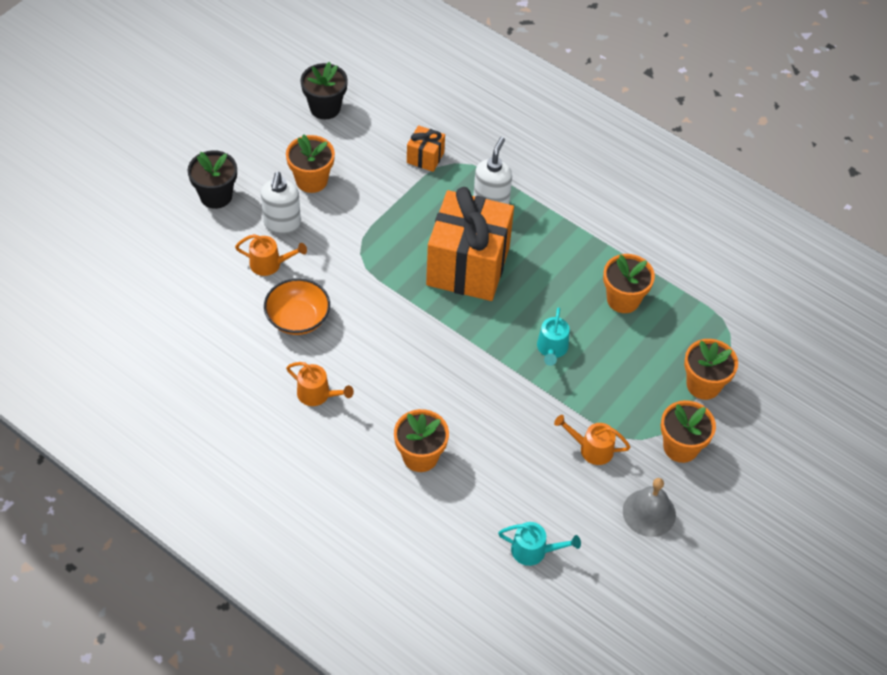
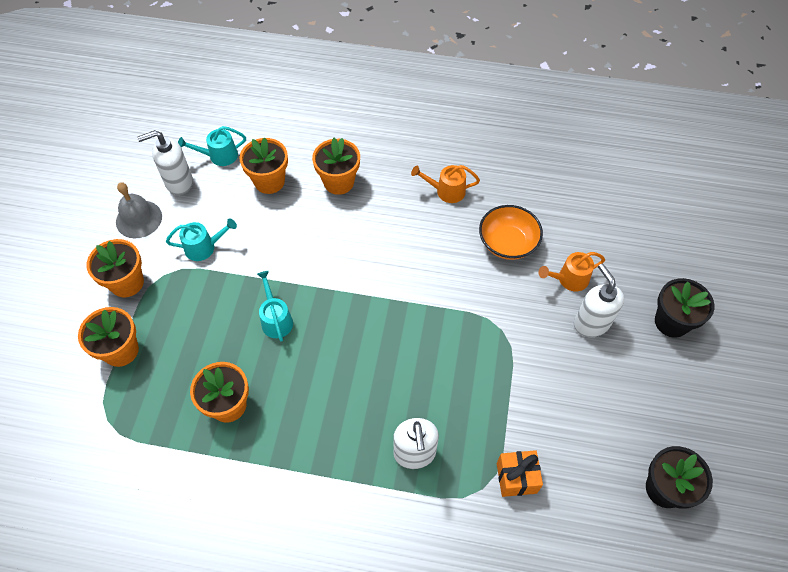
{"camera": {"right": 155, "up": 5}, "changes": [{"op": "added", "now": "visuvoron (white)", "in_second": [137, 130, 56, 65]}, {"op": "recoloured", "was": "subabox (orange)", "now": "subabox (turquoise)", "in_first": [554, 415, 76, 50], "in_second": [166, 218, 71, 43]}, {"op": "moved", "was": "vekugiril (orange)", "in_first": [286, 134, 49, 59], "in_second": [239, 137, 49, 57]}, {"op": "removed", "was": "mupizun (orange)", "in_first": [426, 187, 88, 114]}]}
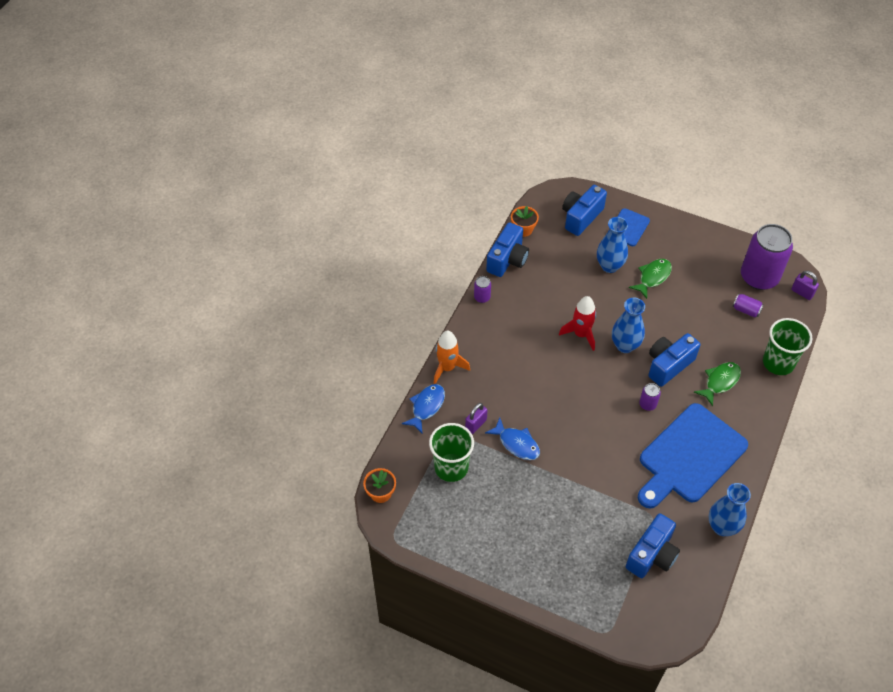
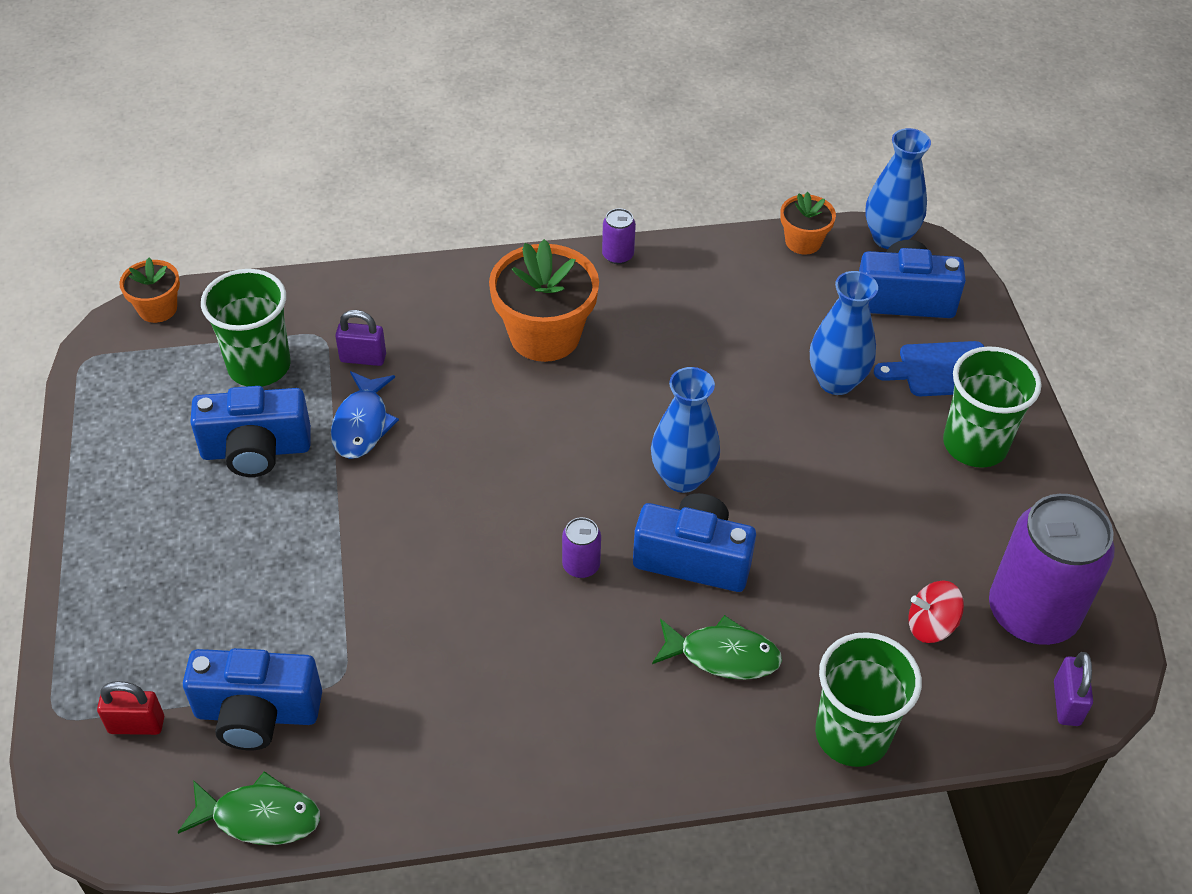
{"camera": {"right": 55, "up": -5}, "changes": [{"op": "added", "now": "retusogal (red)", "in_second": [97, 681, 67, 54]}, {"op": "moved", "was": "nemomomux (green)", "in_first": [629, 259, 43, 40], "in_second": [178, 771, 142, 74]}, {"op": "moved", "was": "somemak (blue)", "in_first": [486, 222, 43, 55], "in_second": [190, 386, 121, 91]}, {"op": "added", "now": "vekugiril (orange)", "in_second": [489, 239, 110, 123]}, {"op": "moved", "was": "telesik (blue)", "in_first": [709, 483, 42, 53], "in_second": [865, 128, 66, 121]}, {"op": "replaced", "was": "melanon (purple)", "now": "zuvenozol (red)", "in_first": [732, 294, 32, 24], "in_second": [908, 581, 56, 62]}, {"op": "added", "now": "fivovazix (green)", "in_second": [943, 346, 99, 122]}, {"op": "removed", "was": "nemomomux (blue)", "in_first": [402, 384, 43, 50]}, {"op": "removed", "was": "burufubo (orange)", "in_first": [434, 331, 36, 53]}, {"op": "removed", "was": "burufubo (red)", "in_first": [559, 296, 37, 55]}, {"op": "removed", "was": "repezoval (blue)", "in_first": [638, 403, 110, 106]}]}
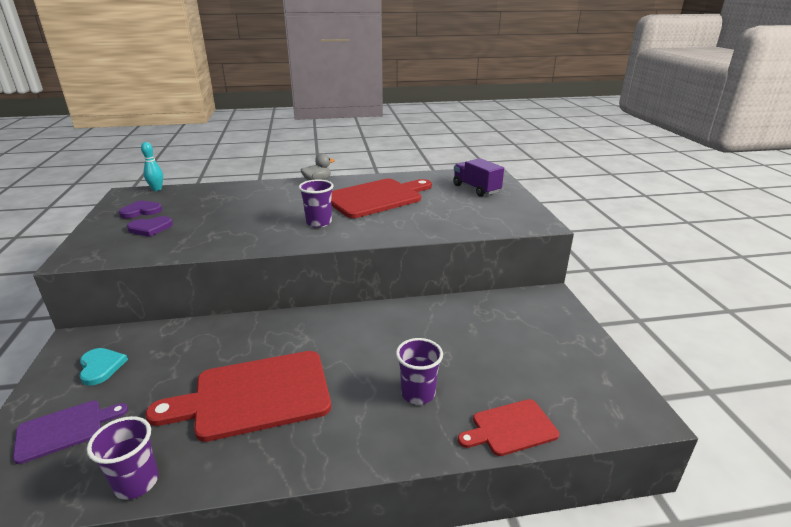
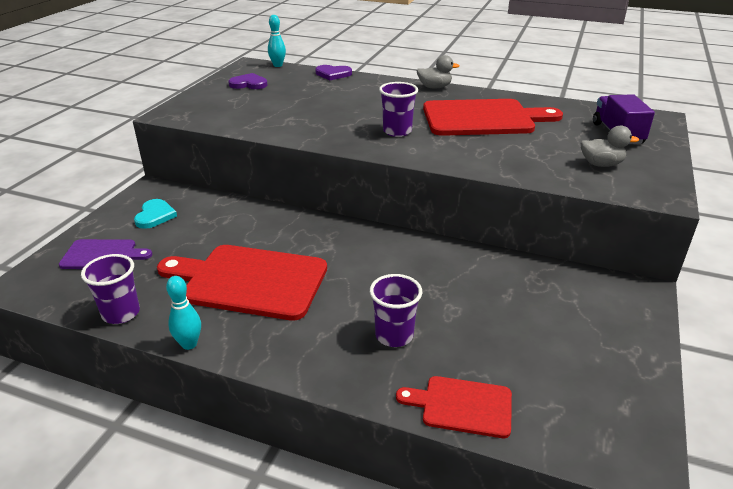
{"camera": {"right": 30, "up": 5}, "changes": [{"op": "added", "now": "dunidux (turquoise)", "in_second": [166, 276, 35, 74]}, {"op": "moved", "was": "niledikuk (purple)", "in_first": [127, 216, 46, 21], "in_second": [315, 65, 37, 15]}, {"op": "added", "now": "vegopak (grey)", "in_second": [581, 126, 58, 41]}]}
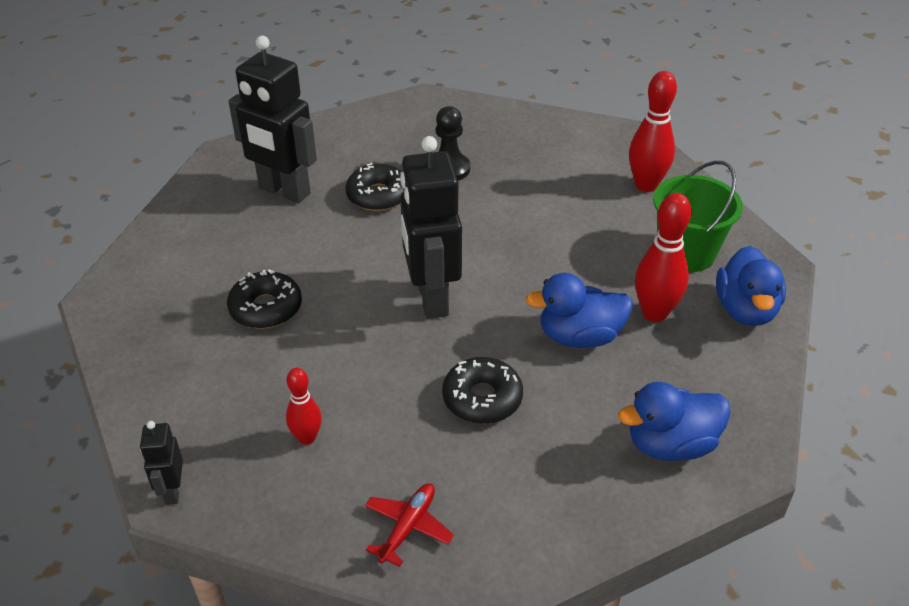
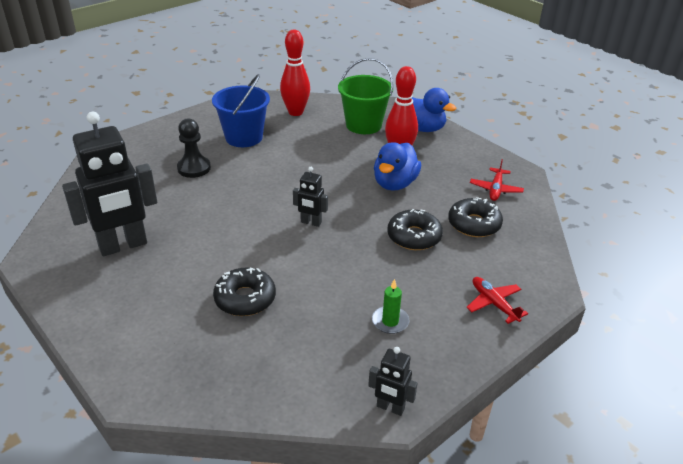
{"camera": {"right": -60, "up": -5}, "changes": [{"op": "added", "now": "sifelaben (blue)", "in_second": [212, 74, 58, 73]}, {"op": "resized", "was": "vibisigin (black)", "in_first": [400, 136, 62, 183], "in_second": [293, 167, 35, 60], "ratio": 0.47}, {"op": "replaced", "was": "dunidux (red)", "now": "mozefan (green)", "in_first": [286, 368, 36, 77], "in_second": [372, 279, 37, 55]}, {"op": "moved", "was": "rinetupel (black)", "in_first": [345, 163, 59, 48], "in_second": [448, 197, 55, 40]}, {"op": "replaced", "was": "vegopak (blue)", "now": "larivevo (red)", "in_first": [618, 382, 113, 79], "in_second": [470, 159, 54, 42]}]}
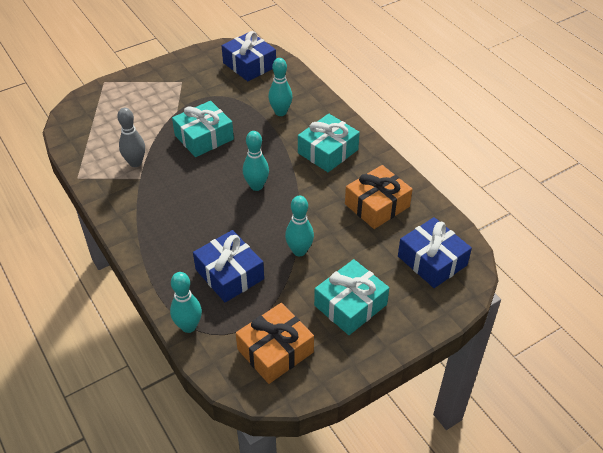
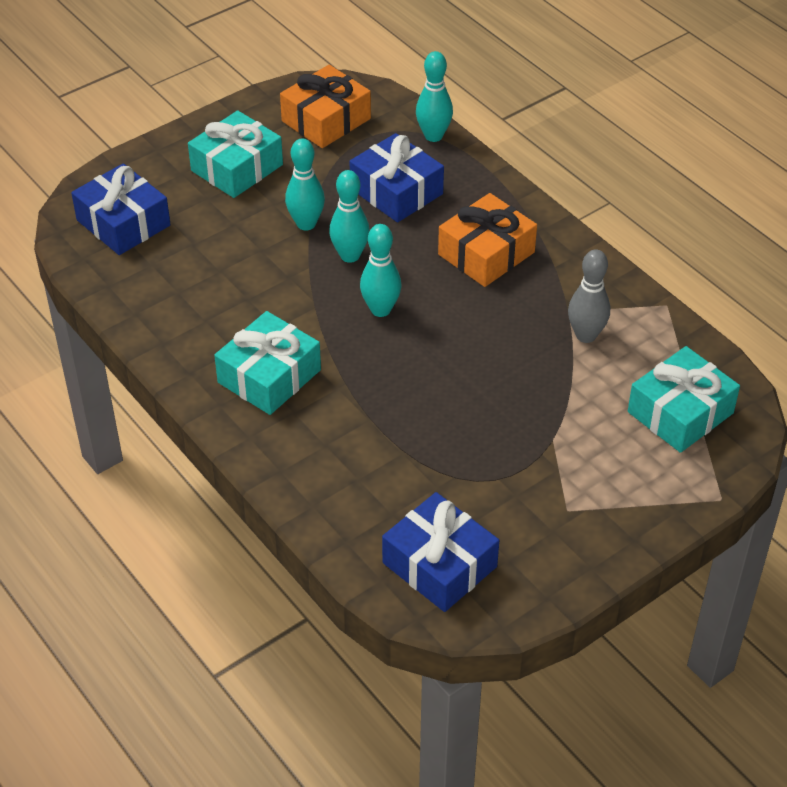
{"camera": {"right": 175, "up": 0}, "changes": [{"op": "moved", "was": "dunidux (turquoise)", "in_first": [268, 58, 24, 58], "in_second": [329, 170, 41, 93]}, {"op": "moved", "was": "mupizun (orange)", "in_first": [345, 165, 68, 64], "in_second": [438, 193, 99, 94]}, {"op": "moved", "was": "mupizun (turquoise)", "in_first": [172, 101, 62, 56], "in_second": [628, 346, 112, 107]}]}
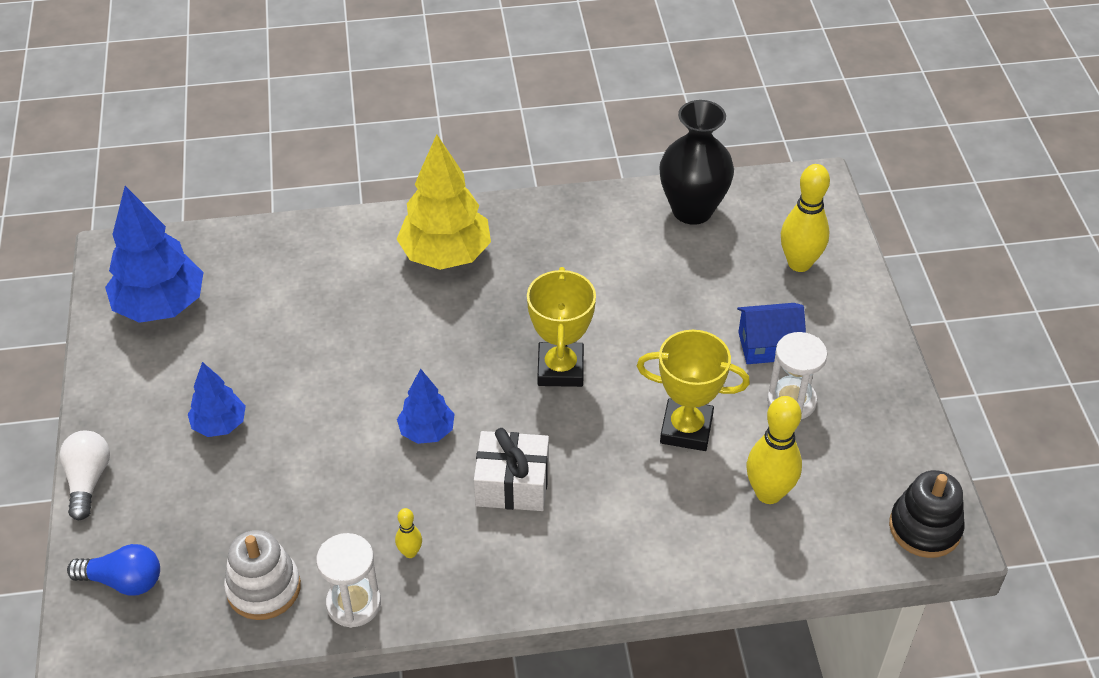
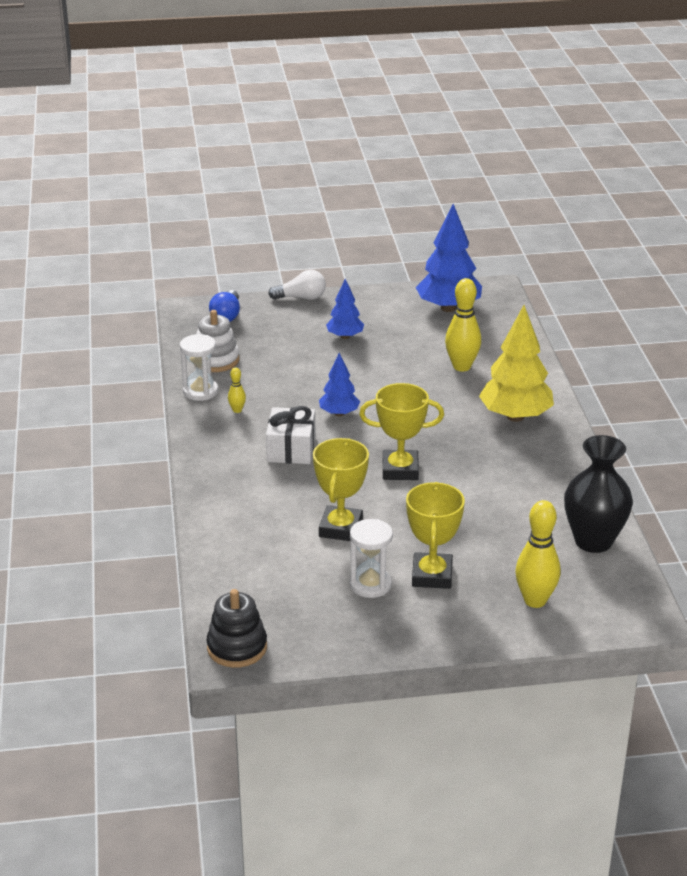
{"camera": {"right": 90, "up": -15}, "changes": [{"op": "replaced", "was": "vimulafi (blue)", "now": "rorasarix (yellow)", "in_first": [737, 303, 69, 61], "in_second": [406, 482, 59, 107]}, {"op": "moved", "was": "dunidux (yellow)", "in_first": [747, 396, 55, 108], "in_second": [445, 278, 36, 94]}]}
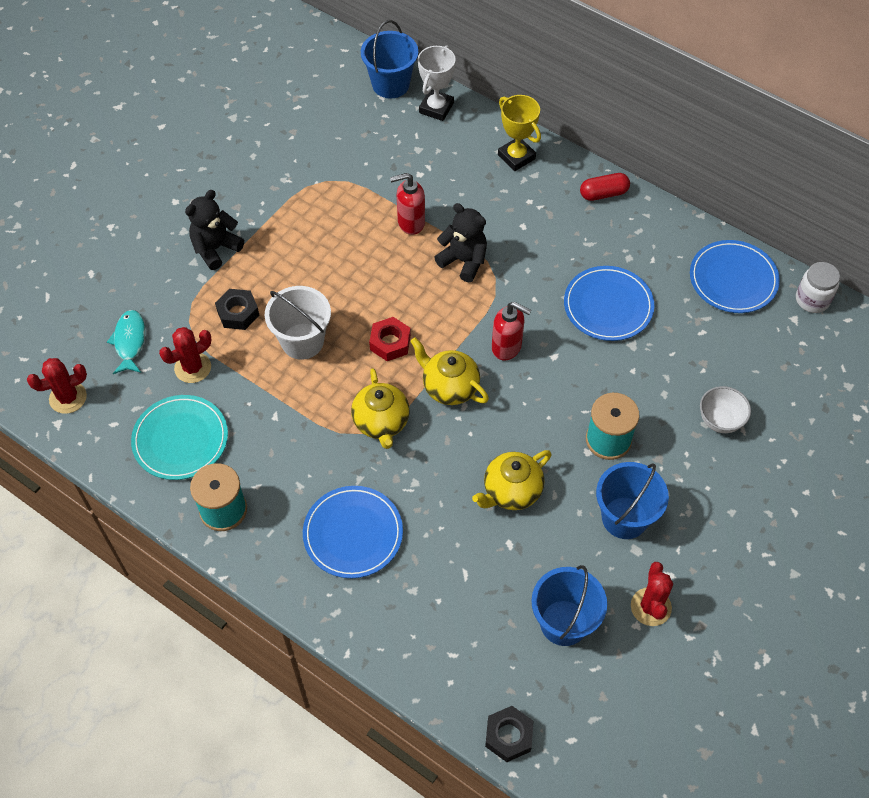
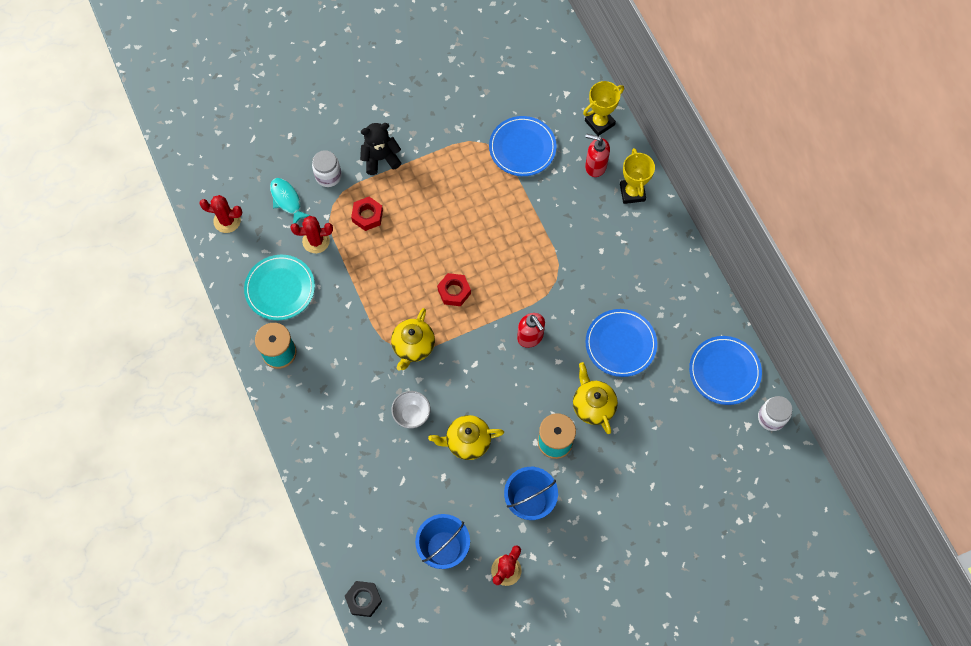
{"camera": {"right": 30, "up": 10}, "changes": [{"op": "turned", "was": "nemomomux (turquoise)", "in_first": [107, 310, 38, 64], "in_second": [270, 178, 40, 46], "clockwise": -60}, {"op": "added", "now": "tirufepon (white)", "in_second": [312, 150, 30, 37]}, {"op": "recoloured", "was": "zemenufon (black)", "now": "zemenufon (red)", "in_first": [215, 289, 45, 41], "in_second": [351, 197, 32, 34]}, {"op": "moved", "was": "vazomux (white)", "in_first": [700, 386, 51, 47], "in_second": [391, 391, 39, 38]}, {"op": "moved", "was": "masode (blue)", "in_first": [303, 486, 100, 92], "in_second": [489, 116, 68, 60]}, {"op": "moved", "was": "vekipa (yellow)", "in_first": [410, 338, 79, 67], "in_second": [573, 362, 45, 72]}, {"op": "recoloured", "was": "rorasarix (white)", "now": "rorasarix (yellow)", "in_first": [418, 45, 38, 76], "in_second": [583, 81, 41, 55]}, {"op": "moved", "was": "visuvoron (red)", "in_first": [390, 173, 35, 62], "in_second": [585, 134, 25, 43]}, {"op": "removed", "was": "sifelaben (white)", "in_first": [265, 286, 66, 73]}, {"op": "removed", "was": "sifelaben (blue)", "in_first": [361, 20, 57, 78]}, {"op": "removed", "was": "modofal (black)", "in_first": [434, 203, 53, 79]}, {"op": "removed", "was": "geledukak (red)", "in_first": [580, 173, 50, 28]}]}
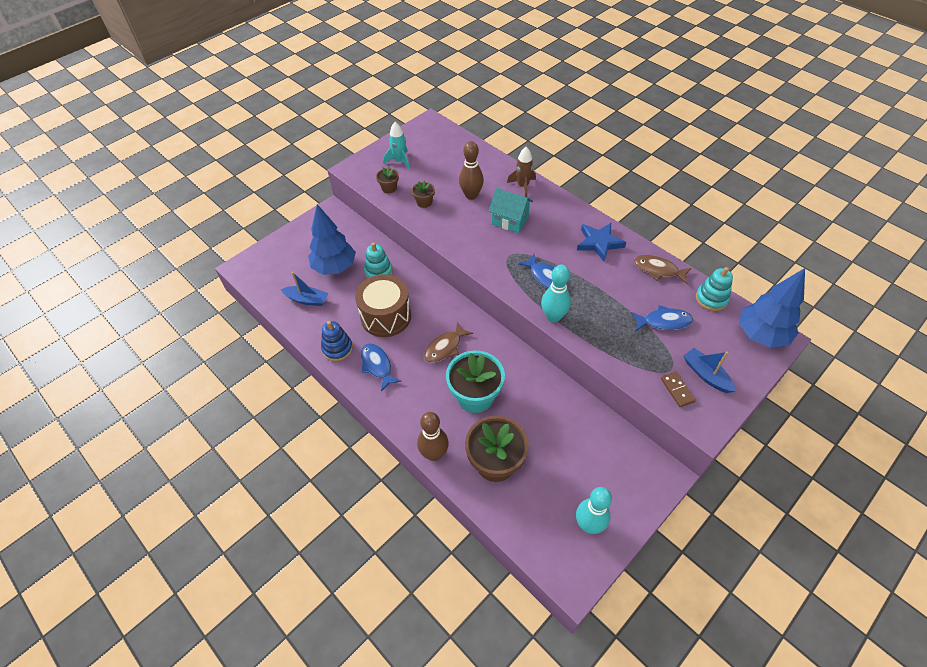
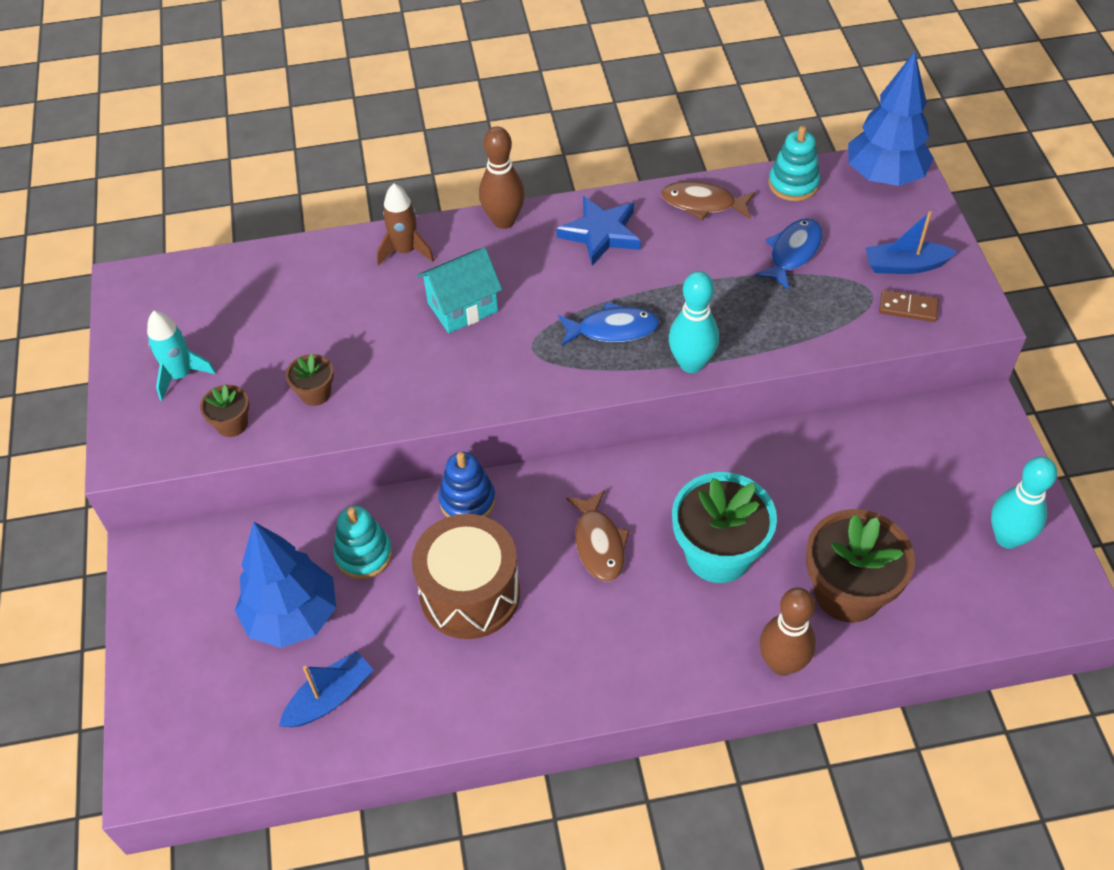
{"camera": {"right": -55, "up": 0}, "changes": [{"op": "moved", "was": "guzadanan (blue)", "in_first": [321, 321, 32, 40], "in_second": [439, 452, 57, 65]}, {"op": "moved", "was": "dunidux (brown)", "in_first": [459, 141, 25, 59], "in_second": [479, 127, 46, 102]}, {"op": "turned", "was": "nemomomux (brown)", "in_first": [634, 255, 58, 29], "in_second": [661, 181, 94, 39], "clockwise": 45}, {"op": "removed", "was": "nemomomux (blue)", "in_first": [361, 344, 40, 47]}]}
